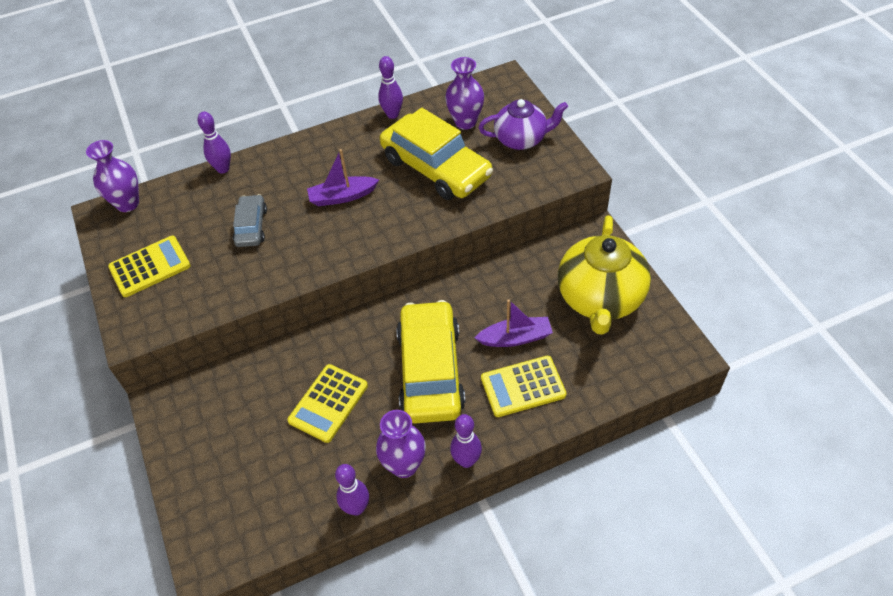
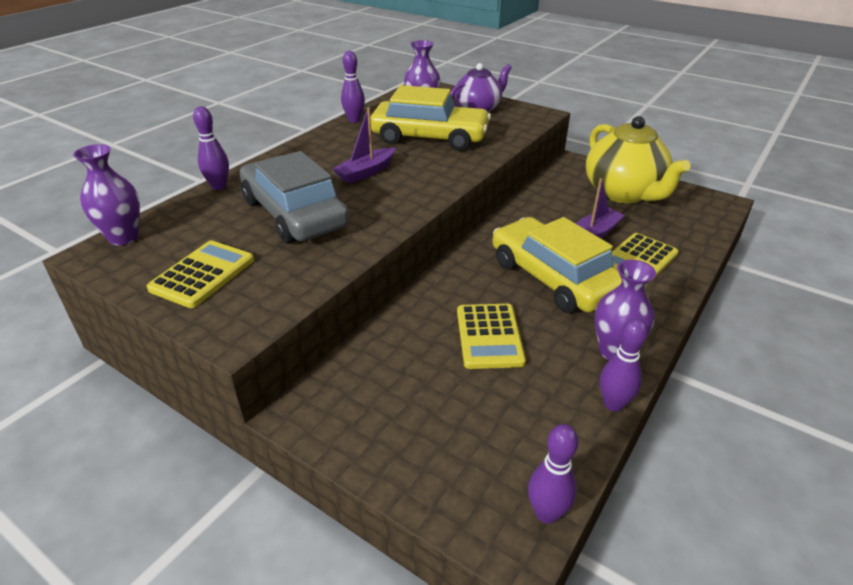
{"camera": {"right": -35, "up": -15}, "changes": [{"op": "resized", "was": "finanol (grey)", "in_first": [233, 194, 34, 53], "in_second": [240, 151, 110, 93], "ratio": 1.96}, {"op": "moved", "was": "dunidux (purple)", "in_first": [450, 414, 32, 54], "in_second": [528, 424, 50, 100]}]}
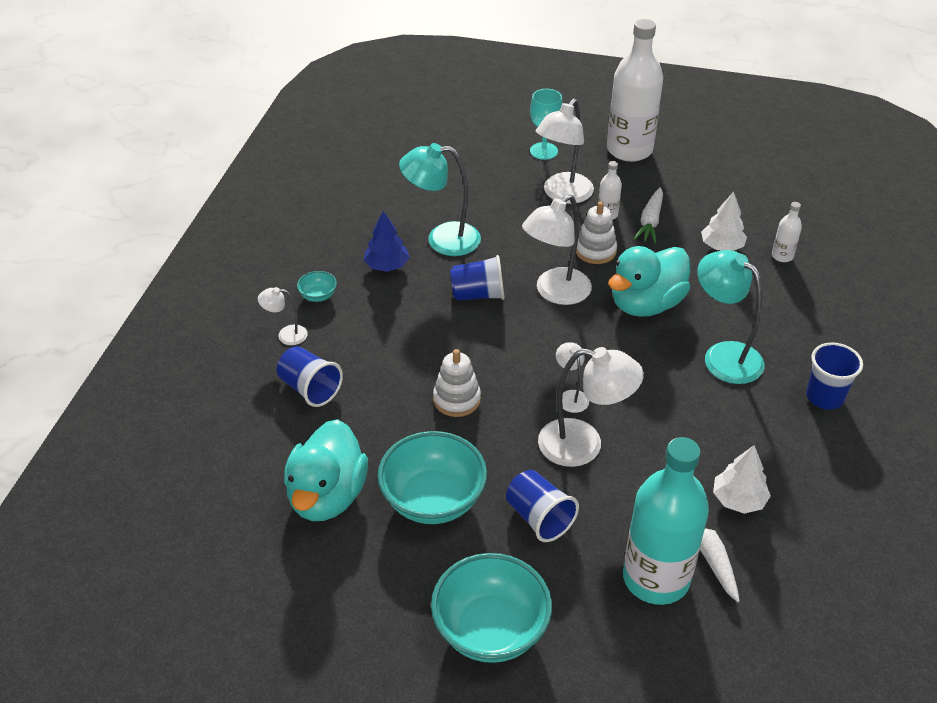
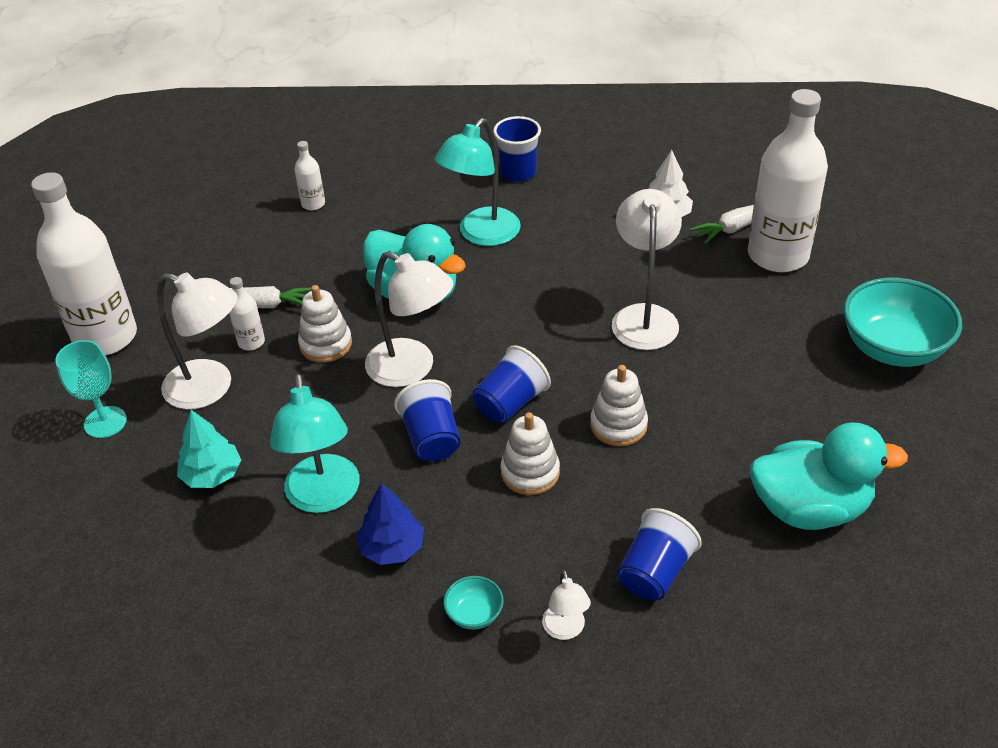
{"camera": {"right": -100, "up": 0}, "changes": [{"op": "added", "now": "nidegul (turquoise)", "in_second": [177, 410, 64, 78]}, {"op": "moved", "was": "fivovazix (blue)", "in_first": [506, 470, 73, 72], "in_second": [473, 345, 78, 78]}, {"op": "added", "now": "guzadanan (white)", "in_second": [501, 412, 59, 83]}, {"op": "recoloured", "was": "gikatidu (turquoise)", "now": "gikatidu (white)", "in_first": [623, 437, 86, 168], "in_second": [748, 89, 80, 183]}, {"op": "removed", "was": "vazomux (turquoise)", "in_first": [377, 431, 110, 93]}, {"op": "removed", "was": "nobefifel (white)", "in_first": [556, 342, 33, 71]}, {"op": "removed", "was": "nidegul (white)", "in_first": [701, 191, 46, 60]}]}
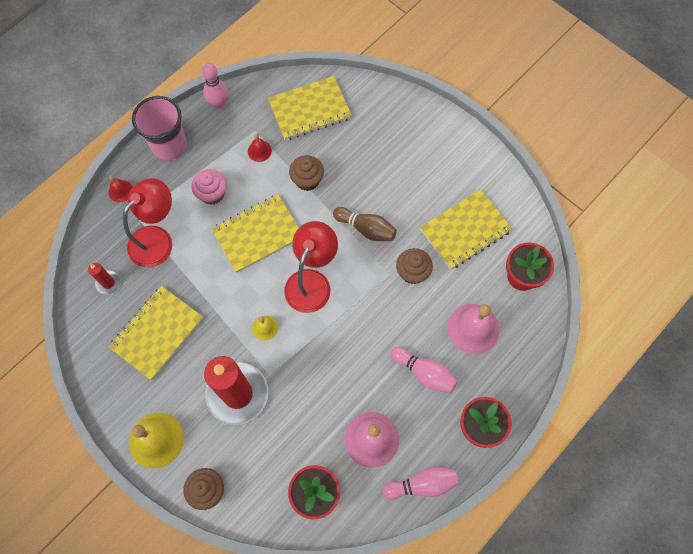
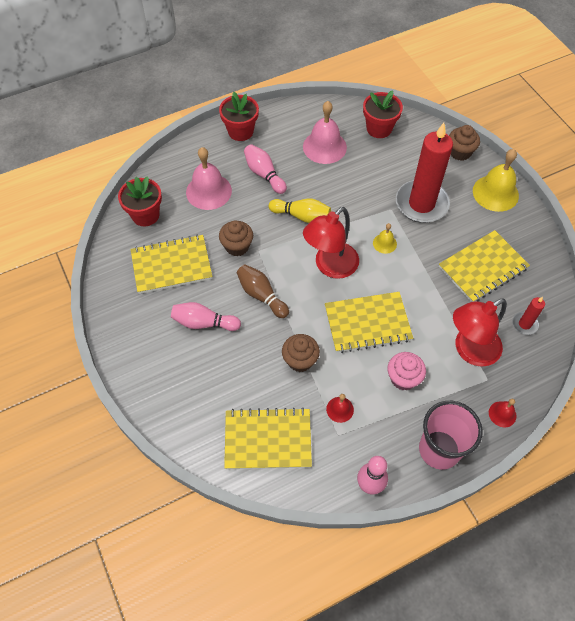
{"camera": {"right": -160, "up": -10}, "changes": [{"op": "moved", "was": "dunidux (pink)", "in_first": [382, 467, 77, 33], "in_second": [171, 302, 70, 29]}, {"op": "added", "now": "dunidux (yellow)", "in_second": [269, 198, 62, 25]}]}
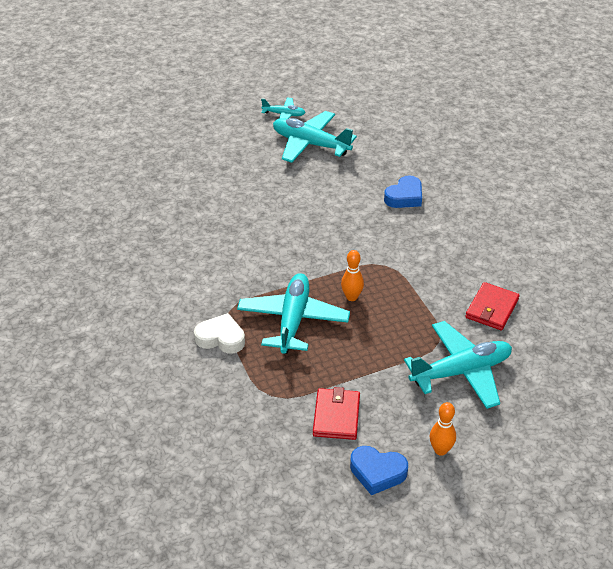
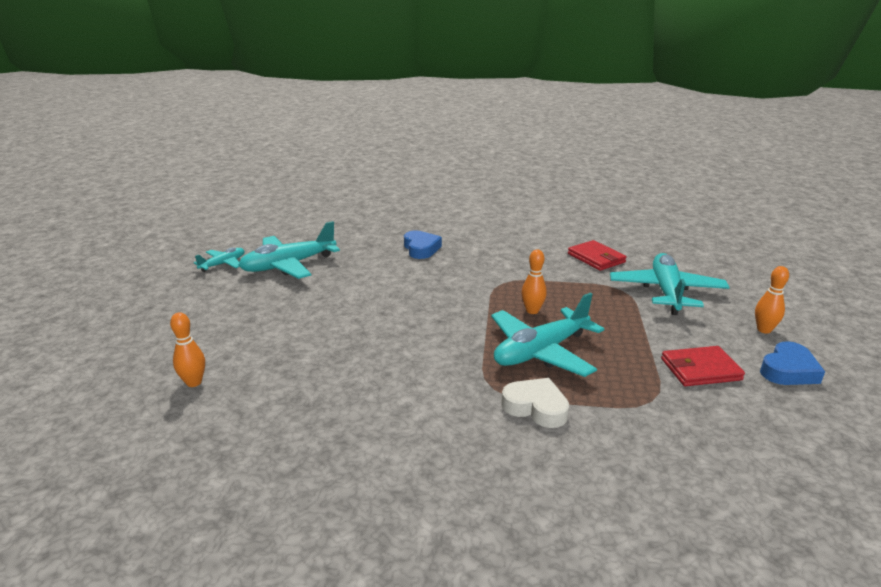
{"camera": {"right": -60, "up": -15}, "changes": [{"op": "added", "now": "dunidux (orange)", "in_second": [170, 312, 35, 75]}, {"op": "turned", "was": "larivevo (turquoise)", "in_first": [237, 273, 113, 81], "in_second": [491, 293, 113, 84], "clockwise": -75}, {"op": "turned", "was": "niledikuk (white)", "in_first": [194, 313, 51, 41], "in_second": [501, 378, 68, 50], "clockwise": 75}, {"op": "turned", "was": "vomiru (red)", "in_first": [313, 387, 47, 53], "in_second": [661, 346, 84, 40], "clockwise": -45}]}
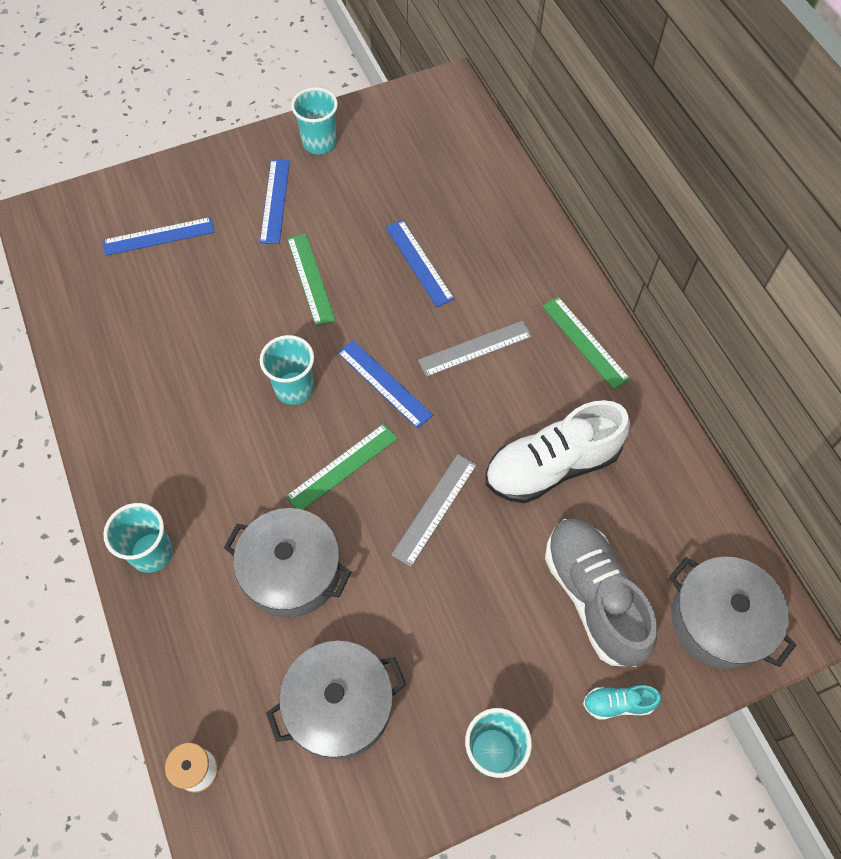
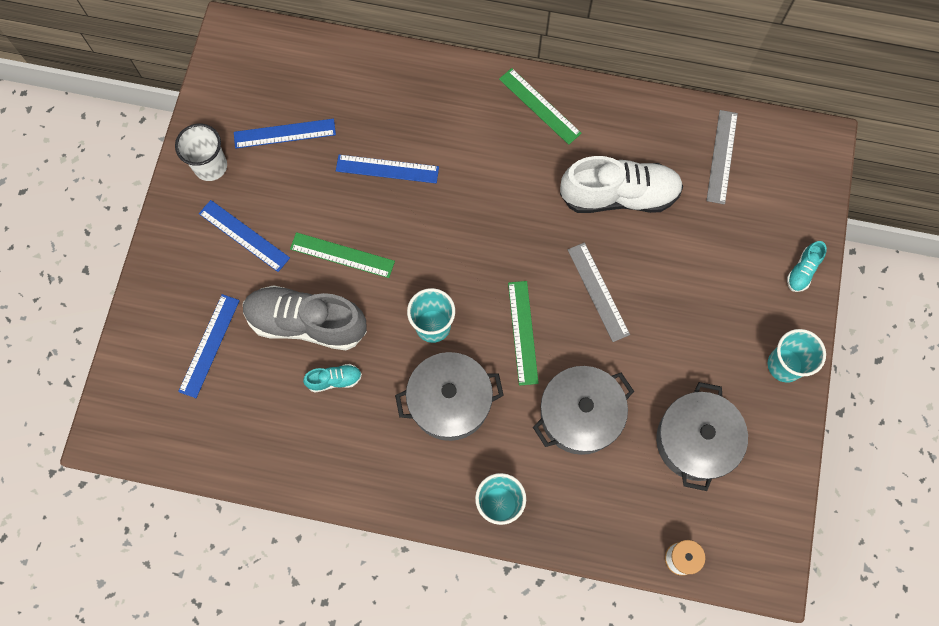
{"camera": {"right": -55, "up": 10}, "changes": [{"op": "recoloured", "was": "fivovazix (turquoise)", "now": "fivovazix (white)", "in_first": [291, 87, 47, 67], "in_second": [175, 124, 52, 57]}, {"op": "moved", "was": "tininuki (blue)", "in_first": [338, 340, 95, 89], "in_second": [234, 119, 102, 30]}, {"op": "moved", "was": "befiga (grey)", "in_first": [545, 518, 112, 149], "in_second": [243, 285, 124, 65]}, {"op": "added", "now": "befiga (turquoise)", "in_second": [303, 364, 59, 29]}, {"op": "moved", "was": "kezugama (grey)", "in_first": [669, 557, 127, 113], "in_second": [395, 352, 109, 89]}, {"op": "turned", "was": "tininuki (green)", "in_first": [542, 297, 88, 92], "in_second": [499, 68, 83, 77], "clockwise": 45}, {"op": "turned", "was": "befiga (white)", "in_first": [486, 400, 144, 103], "in_second": [560, 156, 123, 57], "clockwise": -105}, {"op": "moved", "was": "tininuki (grey)", "in_first": [418, 321, 114, 56], "in_second": [706, 110, 32, 95]}]}
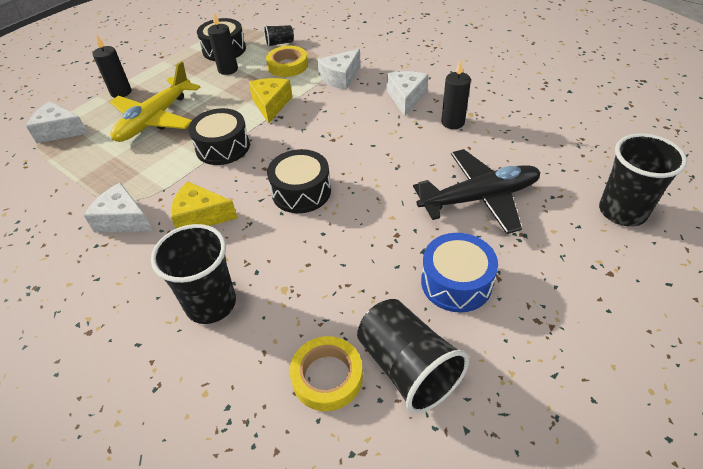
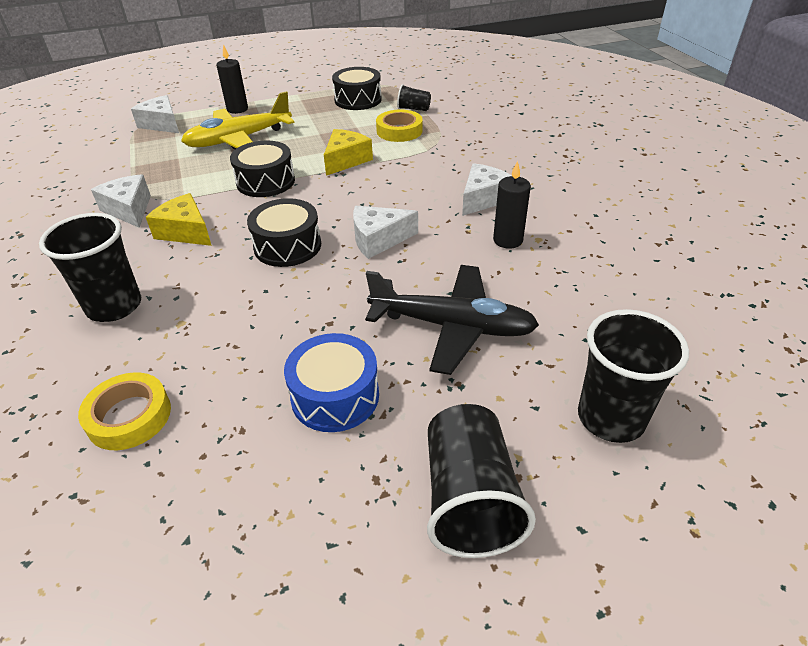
{"camera": {"right": 30, "up": -5}, "changes": [{"op": "moved", "was": "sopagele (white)", "in_first": [317, 49, 44, 41], "in_second": [353, 206, 65, 53]}, {"op": "moved", "was": "fivovazix (black)", "in_first": [357, 299, 112, 115], "in_second": [427, 404, 109, 154]}, {"op": "removed", "was": "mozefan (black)", "in_first": [208, 13, 30, 62]}]}
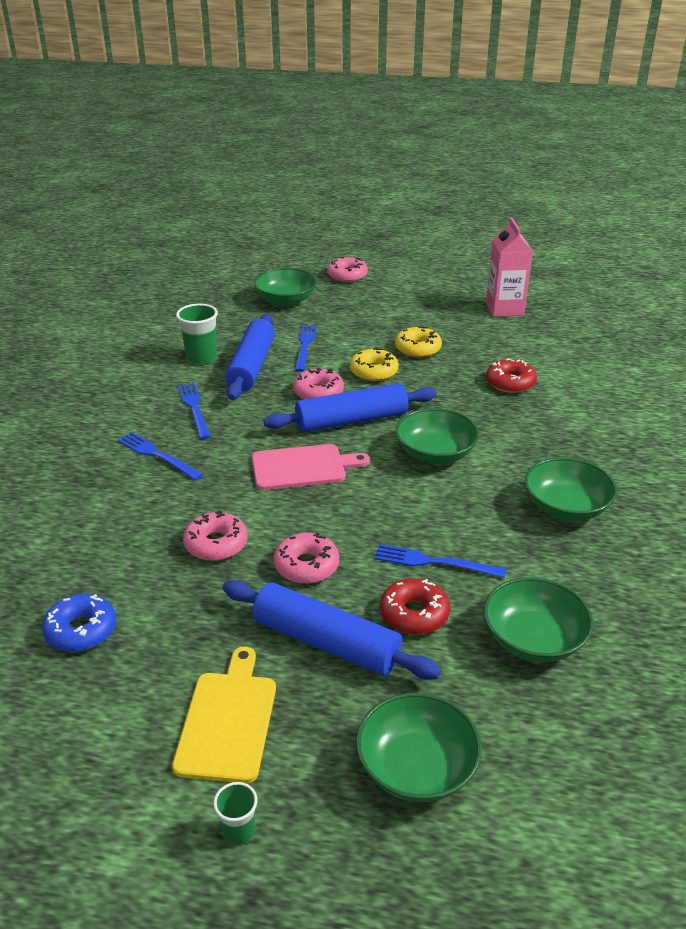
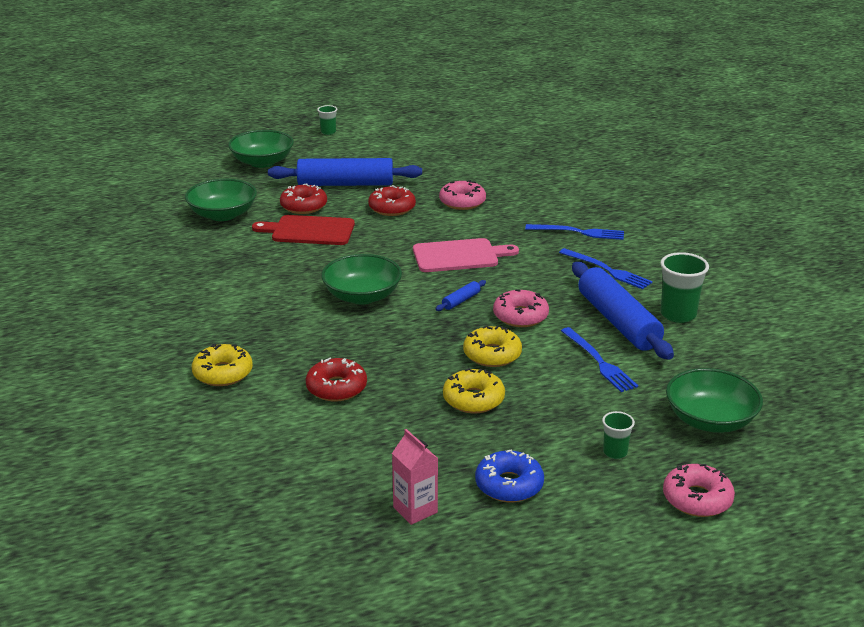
{"camera": {"right": 150, "up": -5}, "changes": [{"op": "added", "now": "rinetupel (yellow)", "in_second": [192, 344, 61, 42]}, {"op": "replaced", "was": "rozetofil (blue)", "now": "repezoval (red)", "in_first": [375, 544, 131, 34], "in_second": [252, 215, 103, 30]}, {"op": "recoloured", "was": "rinetupel (pink)", "now": "rinetupel (red)", "in_first": [273, 533, 66, 51], "in_second": [368, 185, 48, 31]}, {"op": "resized", "was": "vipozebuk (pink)", "in_first": [486, 217, 47, 100], "in_second": [392, 429, 46, 96], "ratio": 0.63}, {"op": "turned", "was": "repezoval (pink)", "in_first": [252, 444, 118, 46], "in_second": [413, 238, 106, 34], "clockwise": -150}, {"op": "resized", "was": "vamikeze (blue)", "in_first": [263, 383, 174, 49], "in_second": [436, 280, 50, 31], "ratio": 0.4}, {"op": "moved", "was": "rinetupel (blue)", "in_first": [42, 594, 74, 58], "in_second": [475, 450, 69, 52]}, {"op": "added", "now": "fivovazix (green)", "in_second": [602, 411, 33, 48]}, {"op": "removed", "was": "repezoval (yellow)", "in_first": [172, 647, 104, 136]}, {"op": "removed", "was": "vazomux (green)", "in_first": [525, 457, 92, 64]}]}
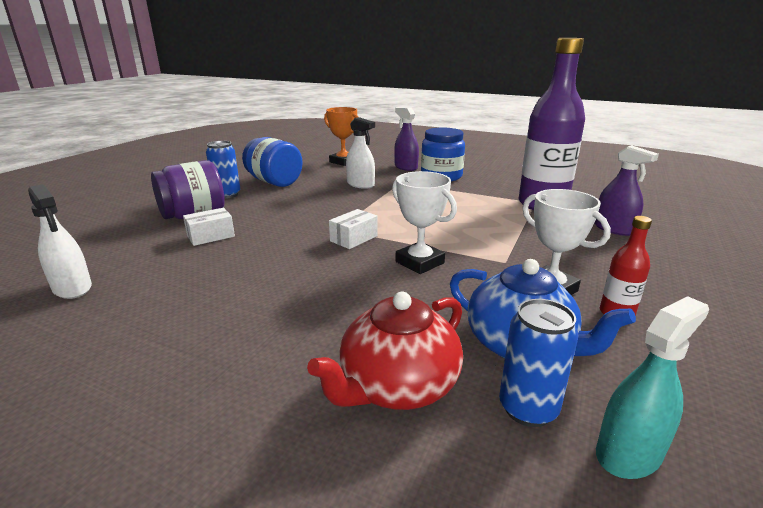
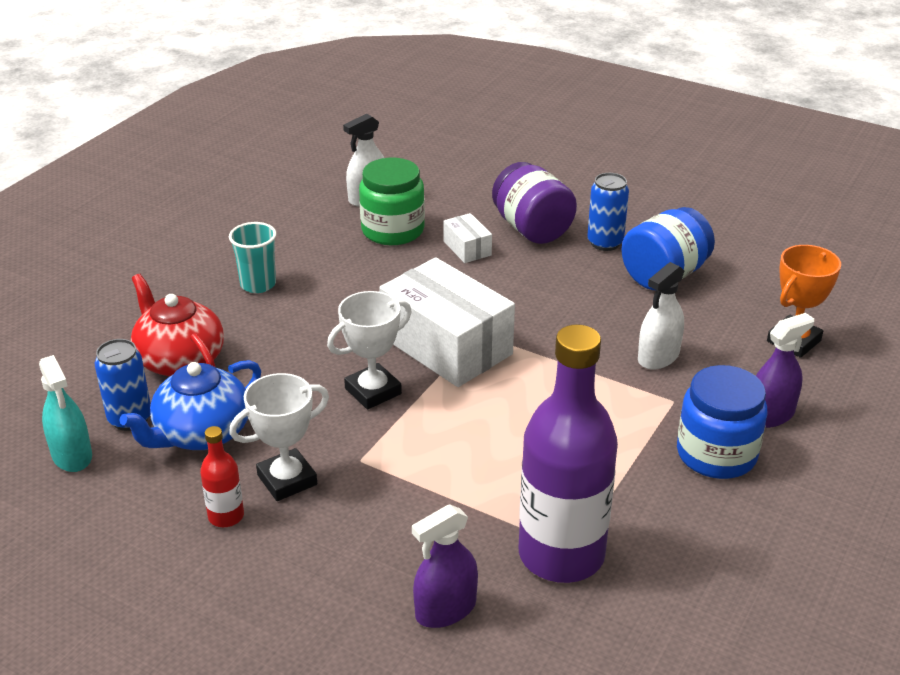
{"camera": {"right": 95, "up": 10}, "changes": [{"op": "added", "now": "fivovazix (turquoise)", "in_second": [229, 222, 48, 71]}, {"op": "added", "now": "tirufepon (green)", "in_second": [359, 158, 66, 87]}, {"op": "resized", "was": "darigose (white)", "in_first": [329, 209, 49, 40], "in_second": [379, 257, 136, 130], "ratio": 2.22}]}
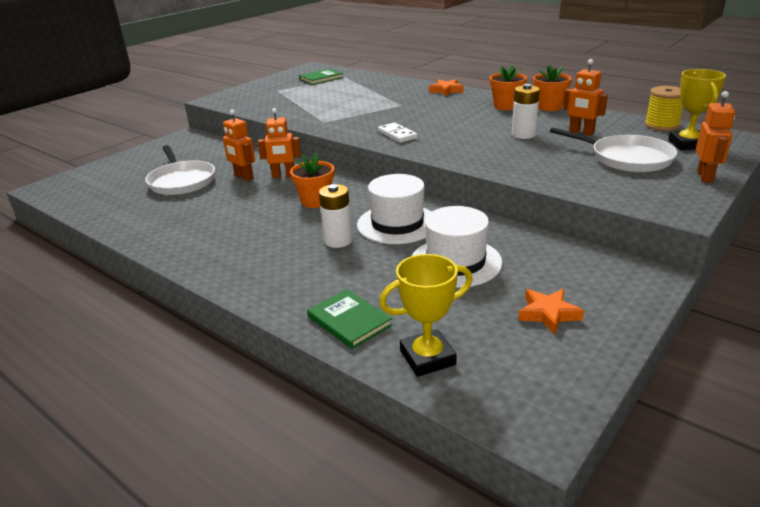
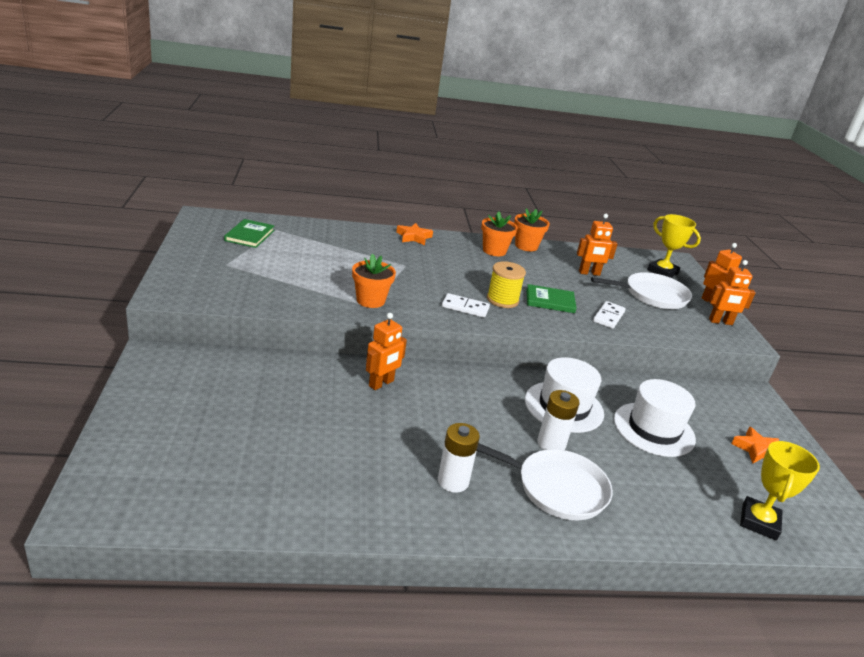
{"camera": {"right": -50, "up": 0}, "changes": [{"op": "moved", "was": "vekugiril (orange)", "in_first": [290, 153, 44, 55], "in_second": [352, 254, 44, 54]}, {"op": "moved", "was": "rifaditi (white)", "in_first": [512, 84, 28, 55], "in_second": [438, 423, 42, 70]}, {"op": "moved", "was": "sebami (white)", "in_first": [145, 145, 70, 50], "in_second": [477, 443, 136, 77]}, {"op": "moved", "was": "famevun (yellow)", "in_first": [645, 86, 38, 45], "in_second": [487, 261, 39, 47]}, {"op": "moved", "was": "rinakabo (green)", "in_first": [307, 289, 86, 60], "in_second": [526, 284, 50, 29]}, {"op": "added", "now": "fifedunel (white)", "in_second": [593, 301, 33, 28]}, {"op": "moved", "was": "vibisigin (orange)", "in_first": [223, 109, 32, 72], "in_second": [709, 260, 47, 65]}]}
